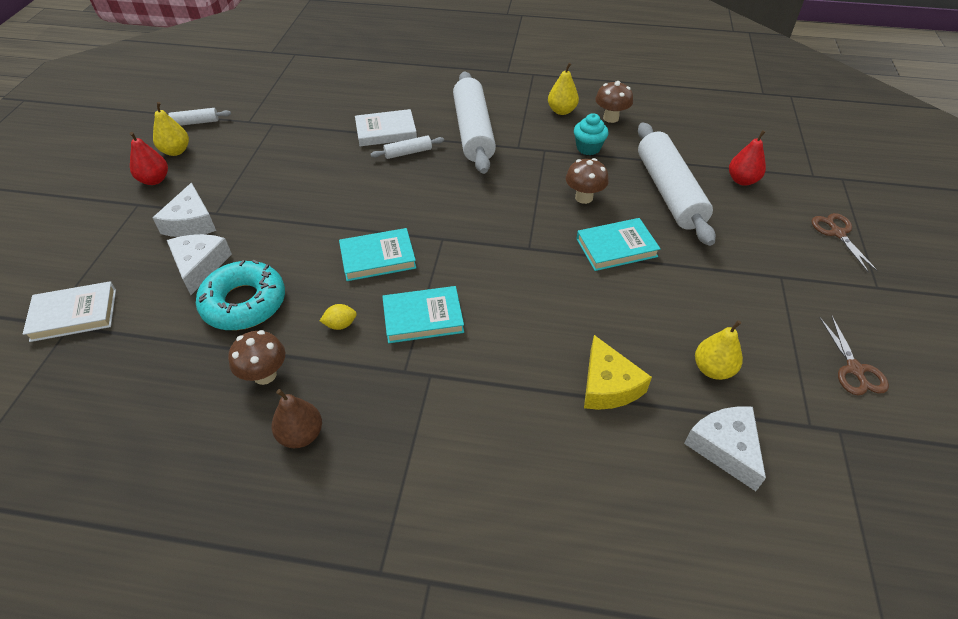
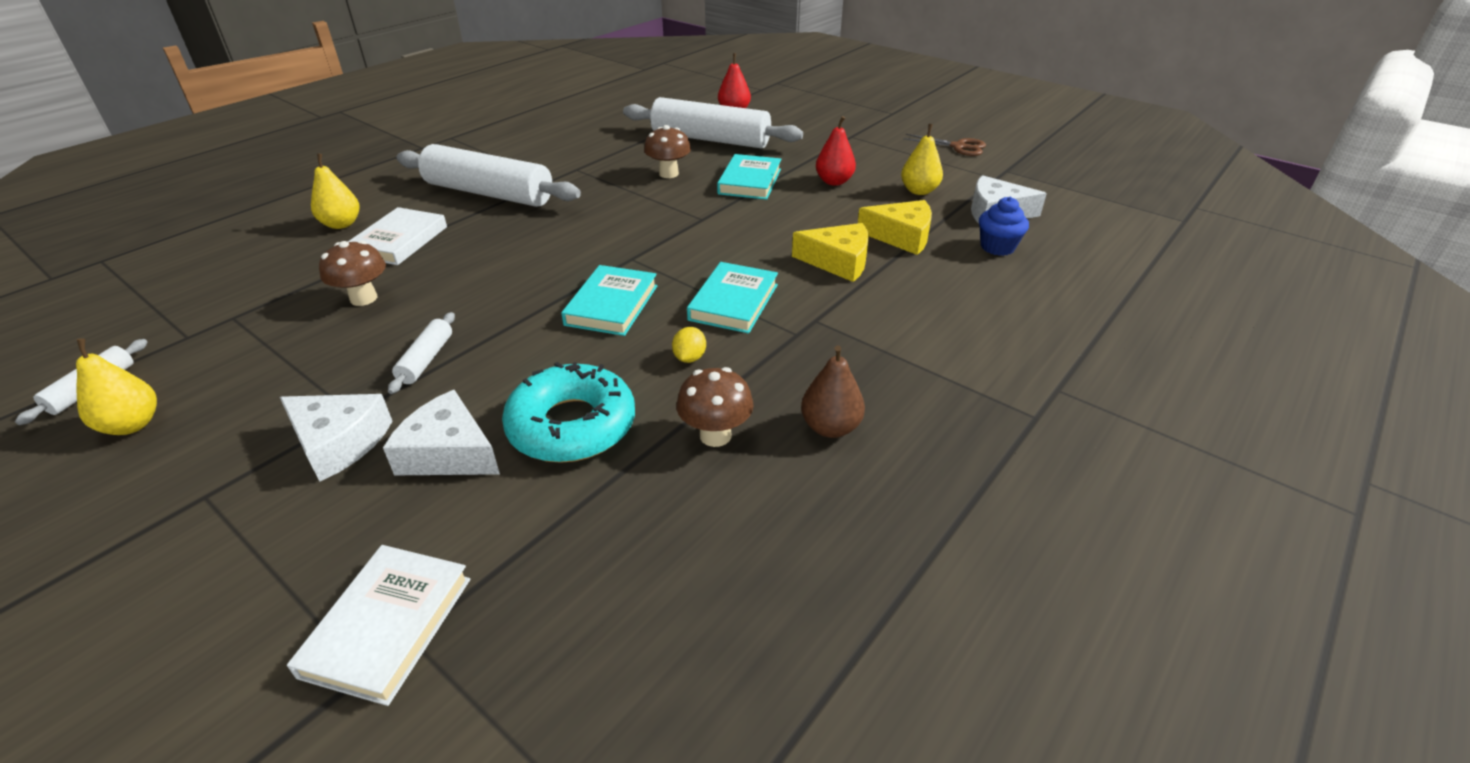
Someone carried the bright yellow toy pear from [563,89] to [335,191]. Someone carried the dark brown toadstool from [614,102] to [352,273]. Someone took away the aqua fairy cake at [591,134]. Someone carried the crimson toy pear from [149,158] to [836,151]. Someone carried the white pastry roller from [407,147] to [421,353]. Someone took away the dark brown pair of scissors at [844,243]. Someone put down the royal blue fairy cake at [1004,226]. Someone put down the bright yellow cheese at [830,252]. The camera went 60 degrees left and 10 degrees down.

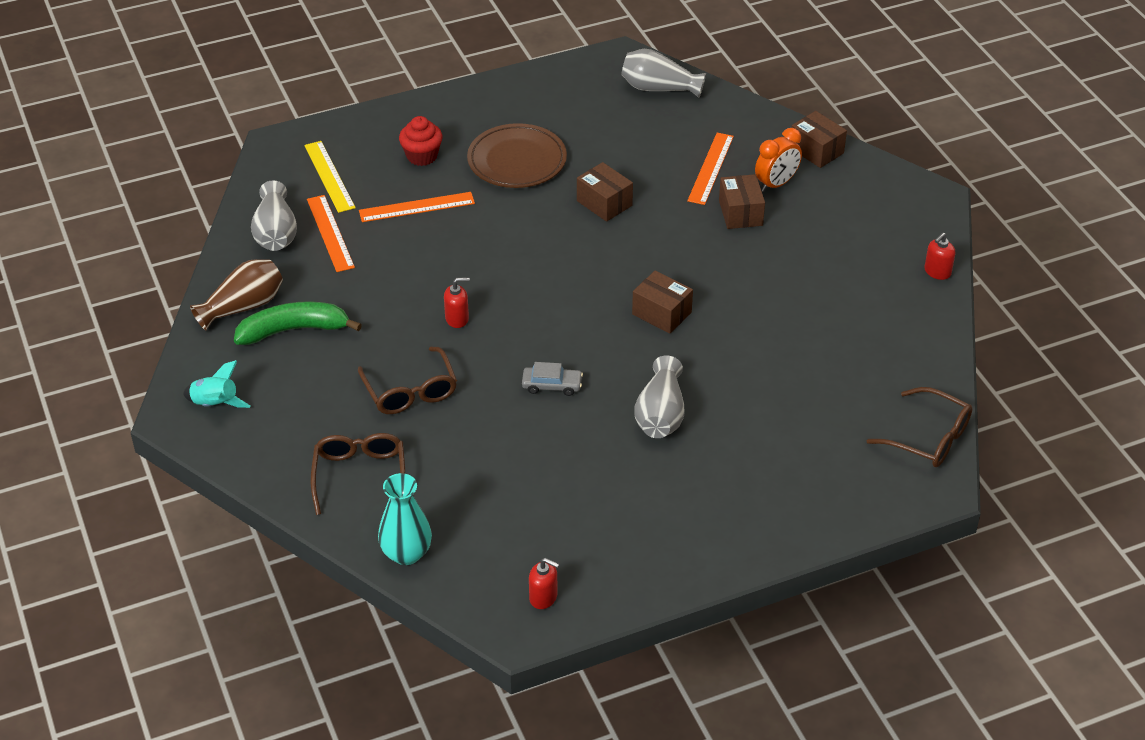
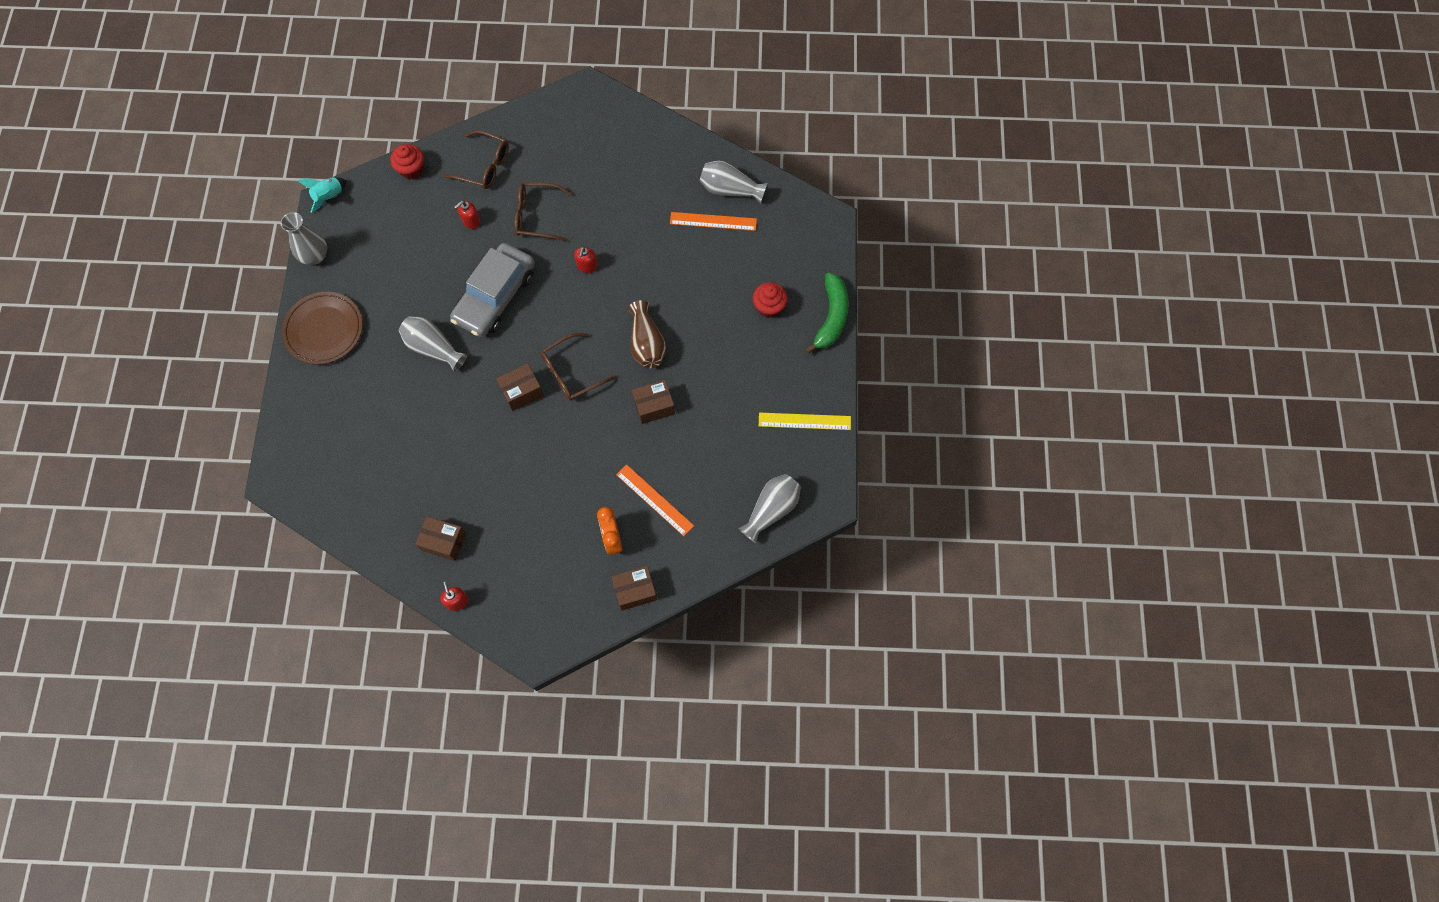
Someone carried the dark brown dinner plate from [517,155] to [322,328]. Someone carried the bright yellow measuring stick from [330,177] to [805,421]. Someone carried the dark brown box from [742,201] to [440,539]. Someone took away the orange-coloured measuring stick at [417,207]. Someone carried the dark brown flower vase from [236,294] to [647,334]. Someone carried the leaf-green toy banana from [298,323] to [827,313]. Someone carried the aqua toy rocket from [217,384] to [322,195]. Someone scaled the grey automobile at [552,379] by 2.38. Someone carried the dark brown eyeglasses from [920,427] to [578,367]. Someone swapped the aqua flower vase at [405,519] for the crimson fairy cake at [407,161]. Someone carried the crimson pump bottle from [544,583] to [467,215]. Someone put down the grey flower vase at [303,238]. The camera went 115 degrees right and 25 degrees up.

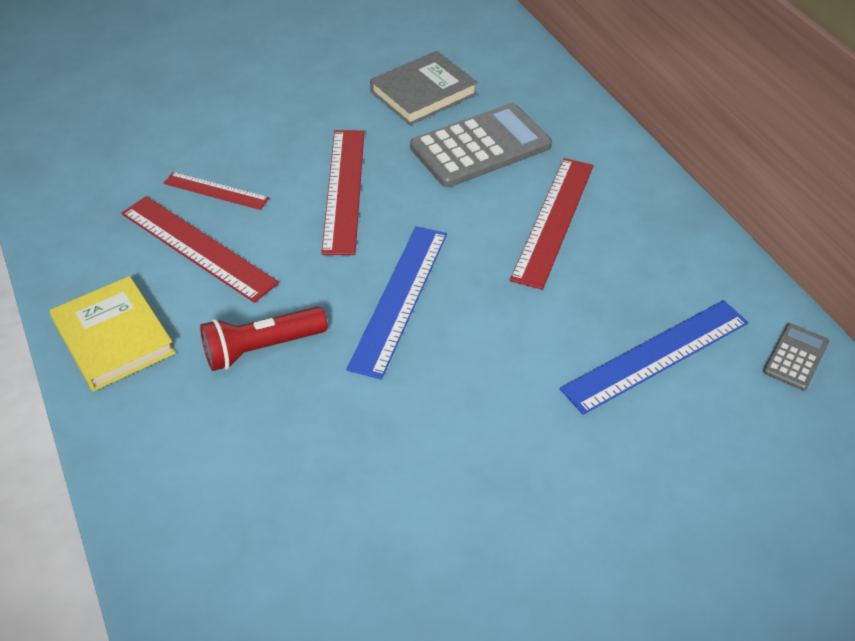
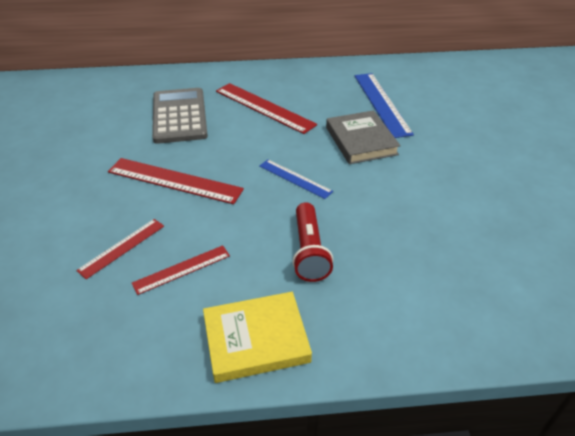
Someone carried the grey hardback from [424,88] to [363,137]. Someone scaled the crimson measuring stick at [200,249] by 0.59. Someone scaled the royal blue measuring stick at [397,302] by 0.59. Someone took away the grey calculator at [796,356]. The camera went 70 degrees left and 5 degrees down.

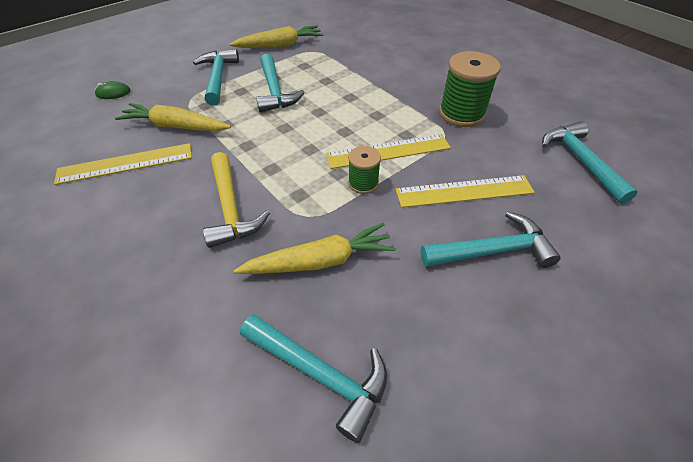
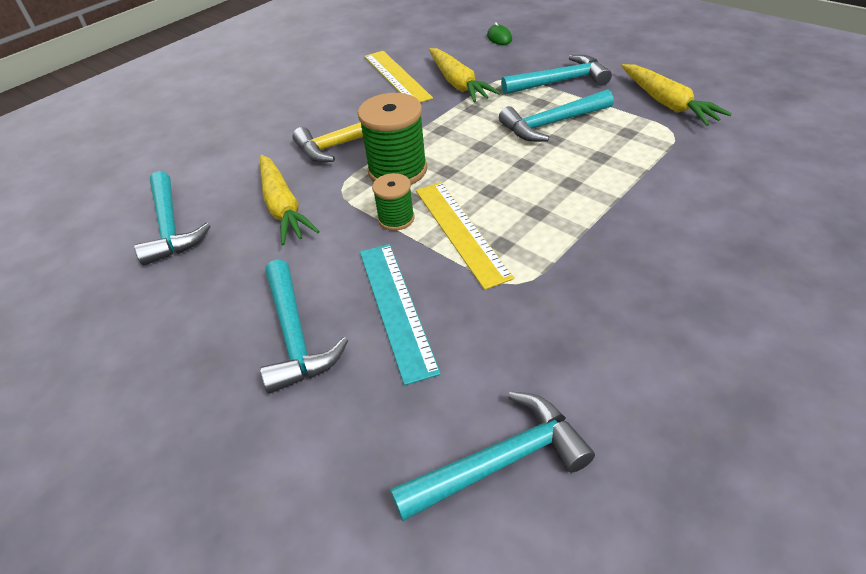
Someone carried the leaf-green bobbin from [470,89] to [392,139]. Someone rotated the bright yellow root vegetable at [173,117] by 150 degrees clockwise. Someone repainted the bright yellow measuring stick at [465,191], which became the aqua measuring stick at [400,314]. Someone rotated the aqua carpenter's hammer at [313,378] by 45 degrees counterclockwise. The camera went 85 degrees right and 5 degrees down.

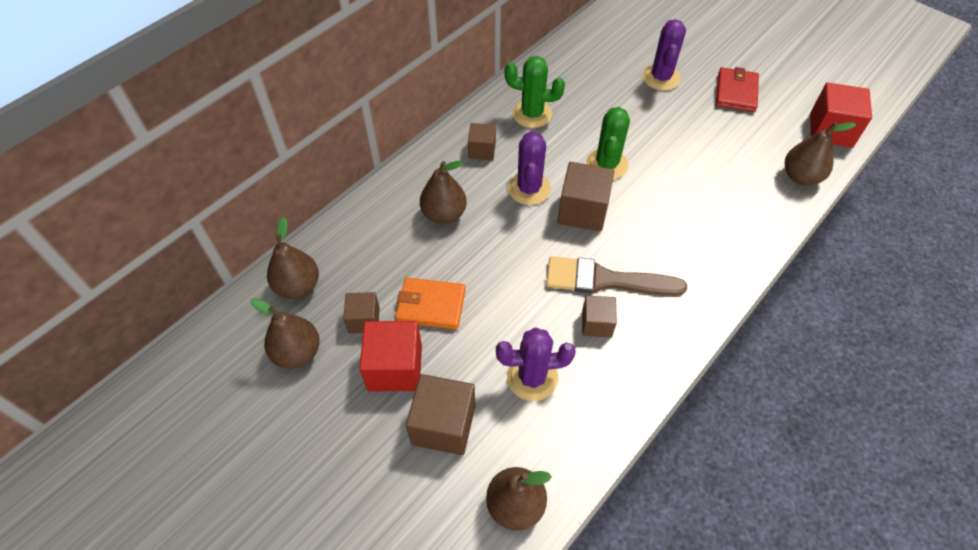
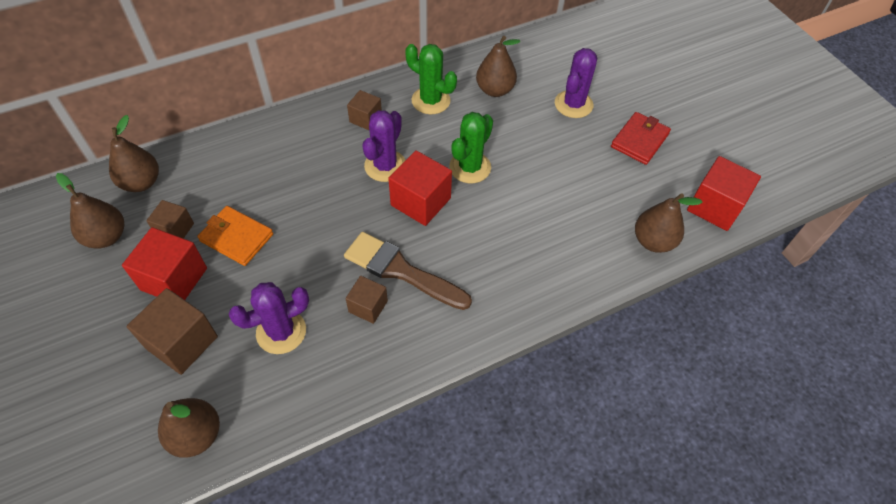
Someone carried the dark brown toy pear from [443,192] to [498,66]. Someone repainted the dark brown solid cube at [586,197], which became the crimson solid cube at [420,188]. Someone rotated the royal purple cactus at [536,364] by 45 degrees counterclockwise. The camera went 20 degrees right and 0 degrees up.

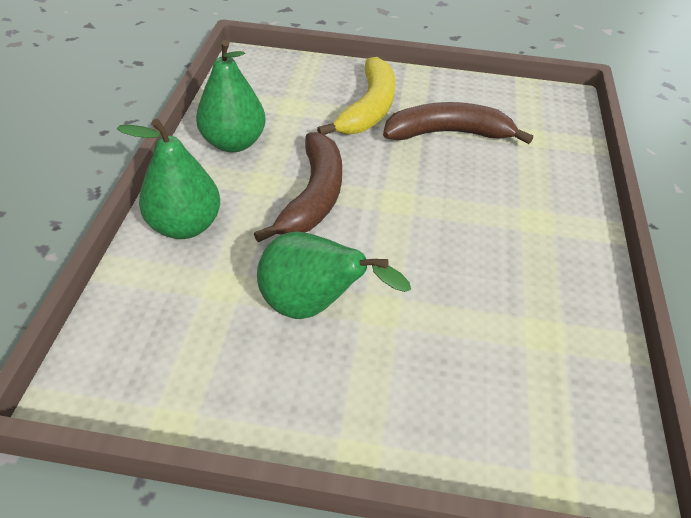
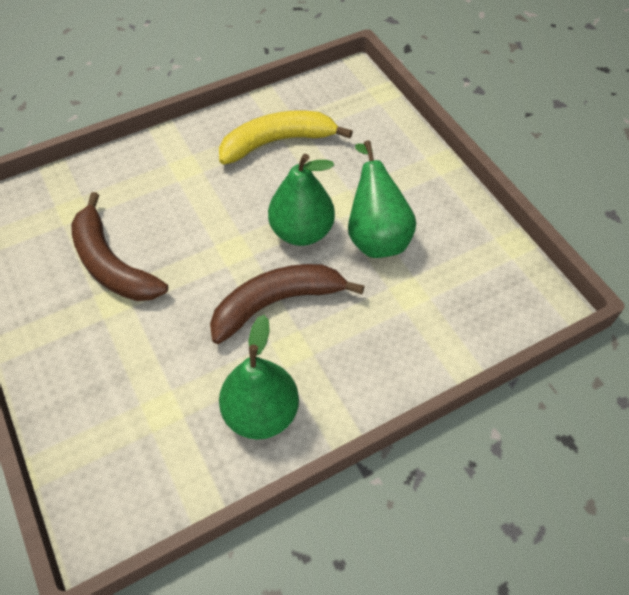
Someone carried the bright yellow toy banana from [356,96] to [286,138]. Someone carried the leaf-green toy pear from [168,179] to [301,200]. The camera went 125 degrees left and 10 degrees up.

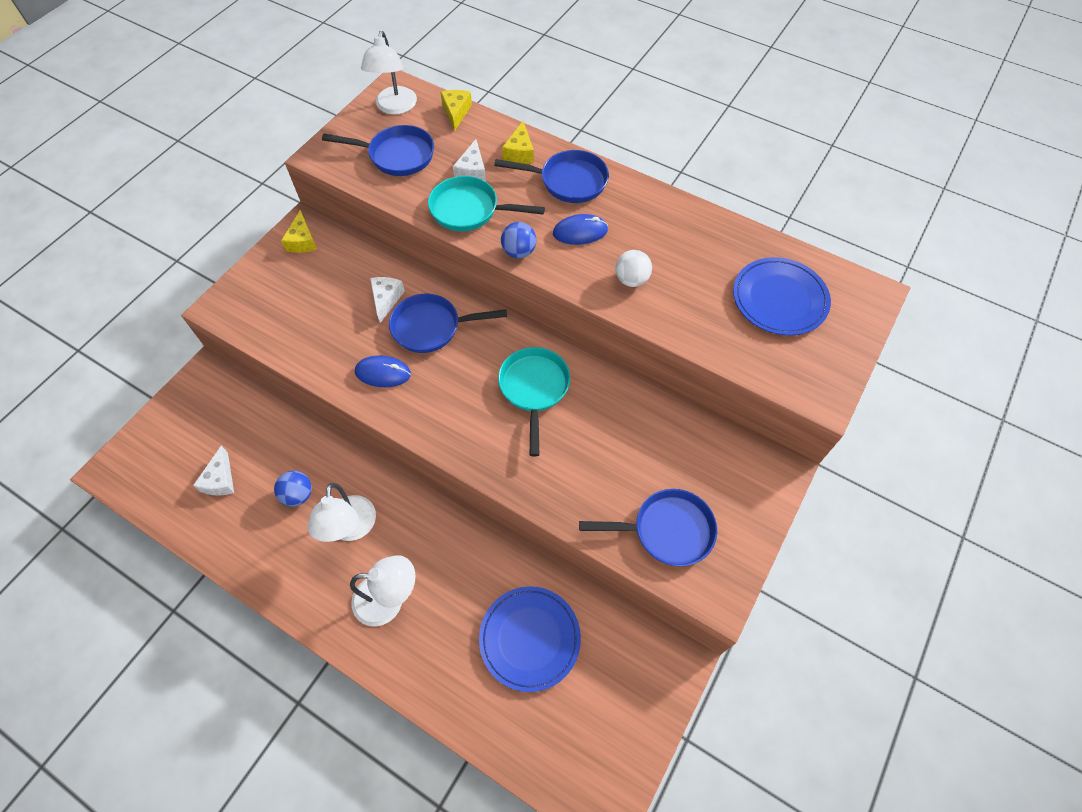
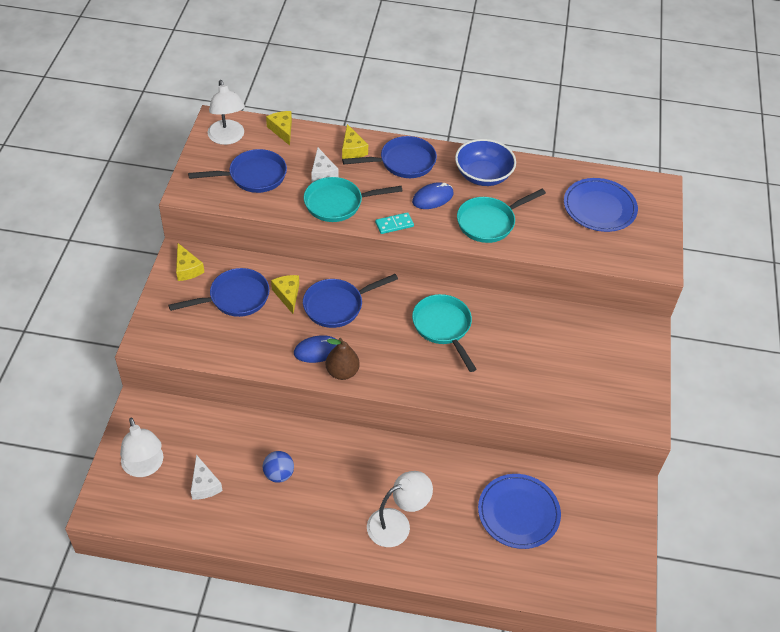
Someone swapped the royal blue ball at [518,240] for the aqua domino at [394,223]. Someone swapped the white ball at [633,268] for the aqua pan at [501,216]. Someone repainted the white cheese at [387,300], which became the bright yellow cheese at [285,294]. Someone carried the white reading lamp from [342,512] to [141,447]. Someone carried the royal blue pan from [648,527] to [219,292]. Someone put down the royal blue bowl at [485,162]. Someone put down the dark brown toy pear at [343,359]. The camera went 25 degrees left and 10 degrees down.

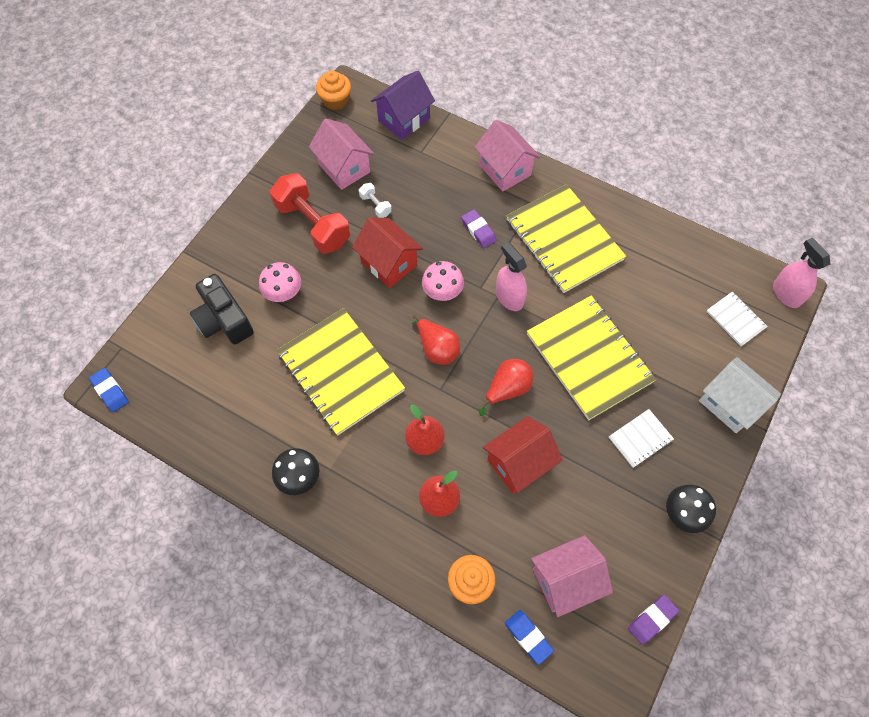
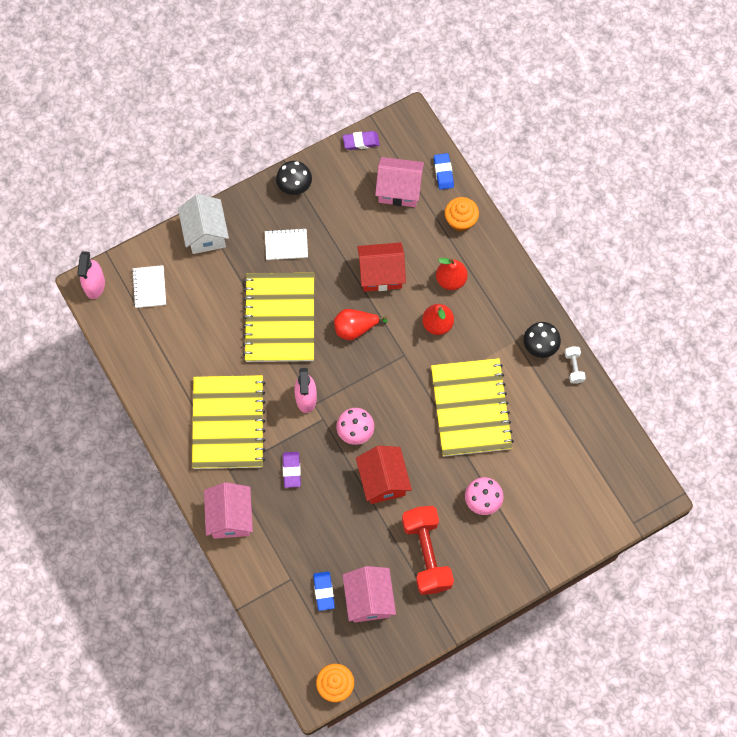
Someone took away the royal purple house at [403,105]. Someone carried the white hand weight from [375,200] to [575,365]. Someone took away the ebony camera at [222,309]. Someone took away the crimson toy pear at [435,340]. Someone carried the royal blue pencil eraser from [109,390] to [324,591]. The camera went 150 degrees left and 5 degrees up.

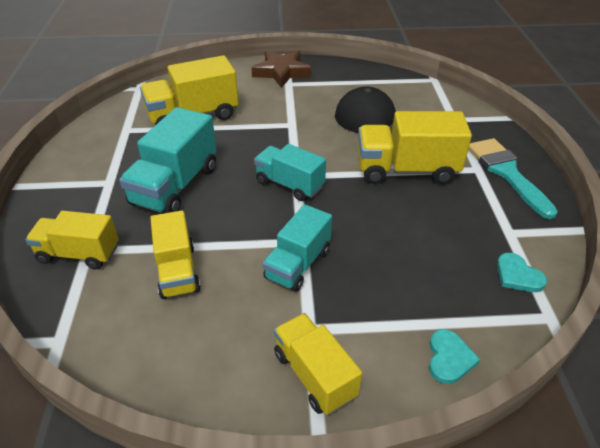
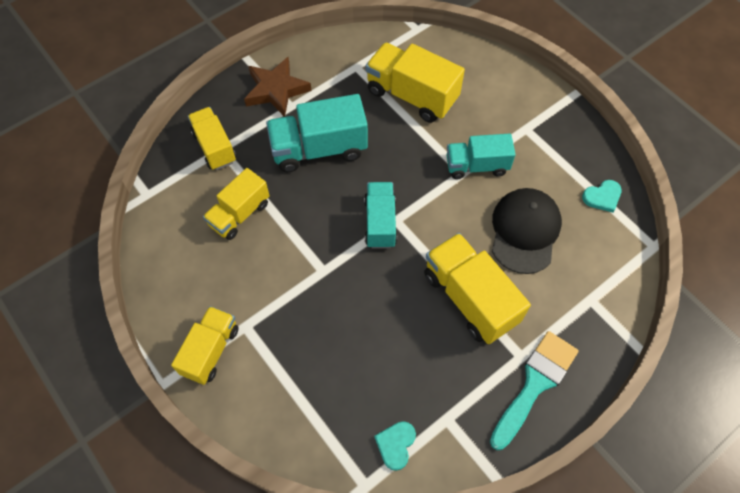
Someone carried the dark brown star shape from [281,69] to [277,87]. Someone carried the aqua toy truck from [297,248] to [481,156]. Someone carried the aqua heart from [454,356] to [602,196]. The camera went 55 degrees right and 20 degrees up.

